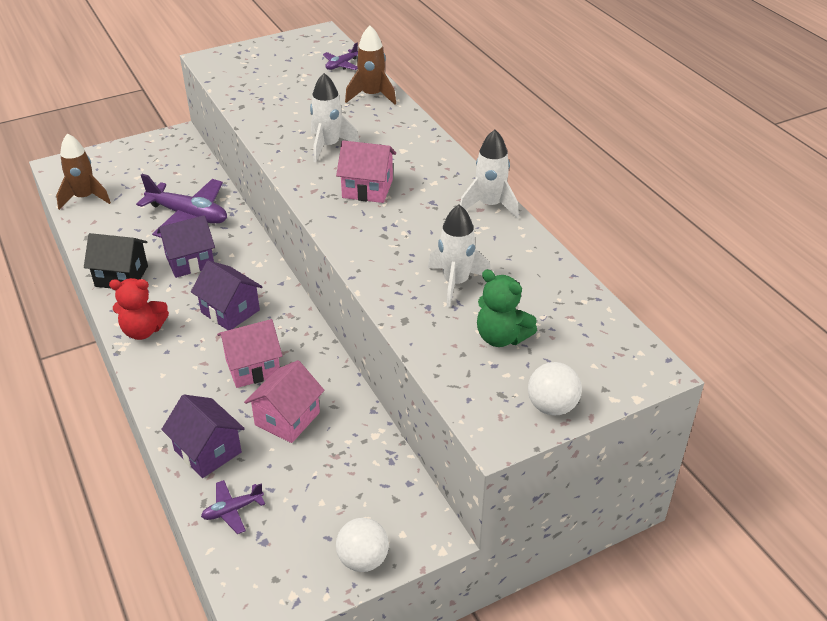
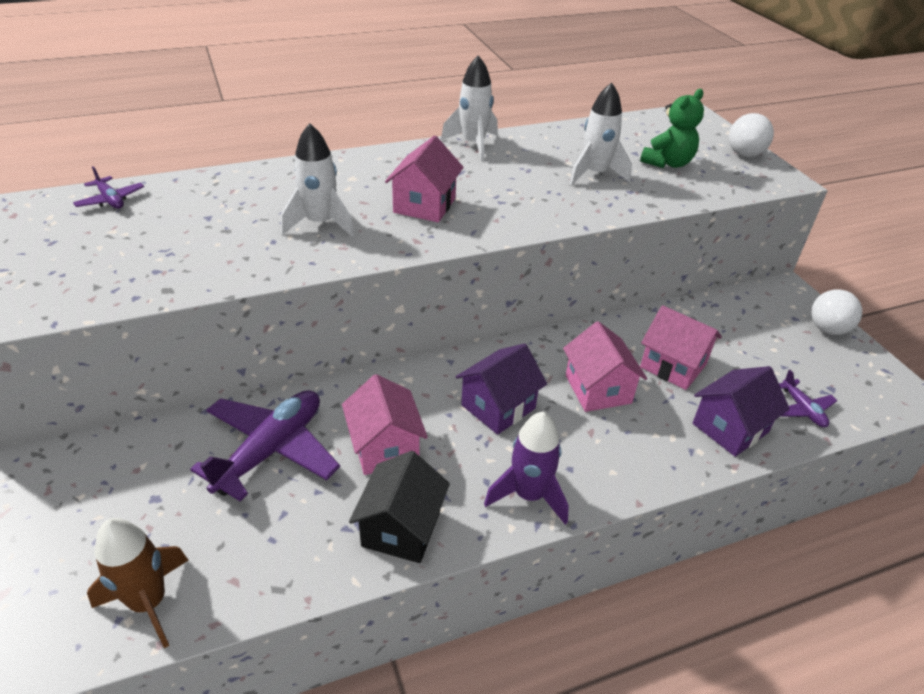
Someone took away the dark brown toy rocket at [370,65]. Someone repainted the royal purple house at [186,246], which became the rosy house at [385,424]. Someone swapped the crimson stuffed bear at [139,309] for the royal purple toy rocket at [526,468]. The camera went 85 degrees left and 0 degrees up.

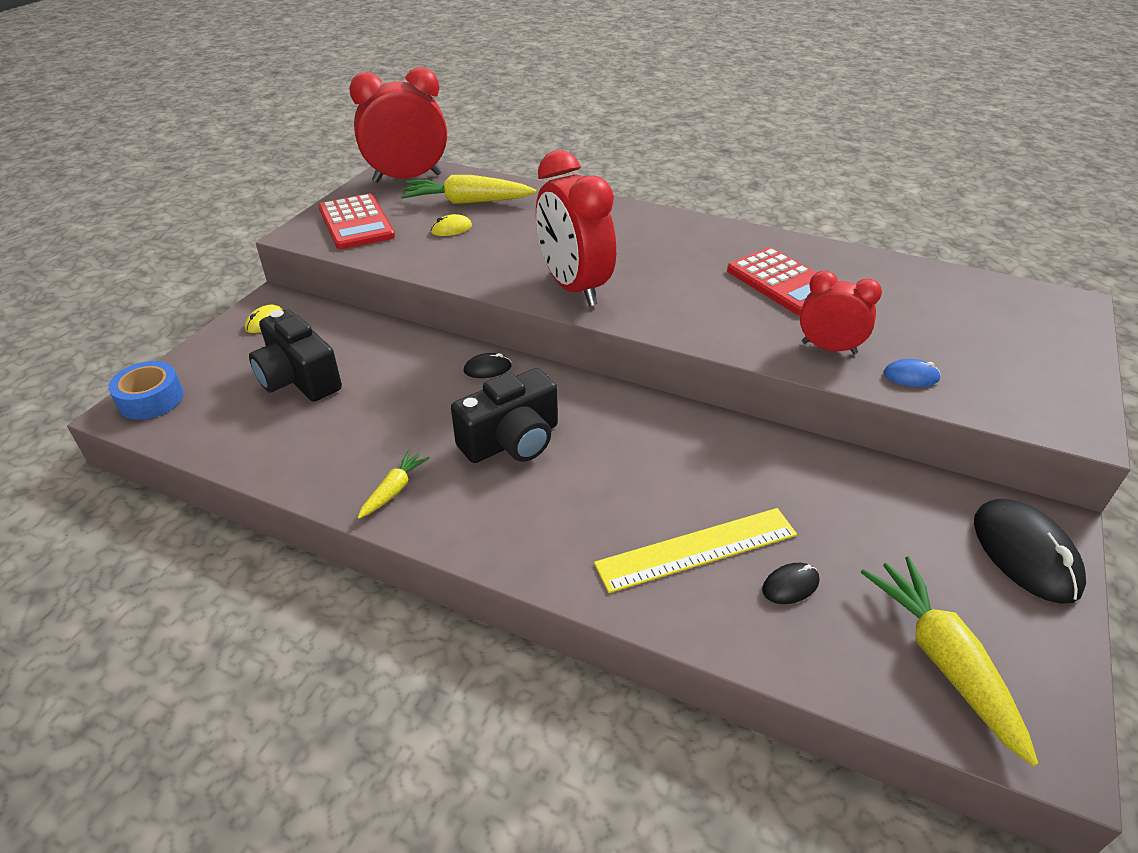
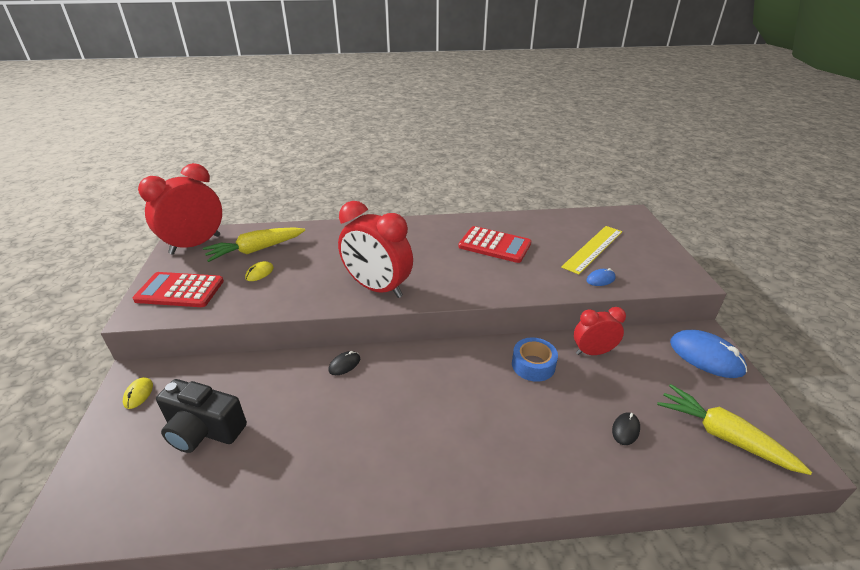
Someone rotated the crimson calculator at [356,221] by 150 degrees clockwise. Someone carried the crimson alarm clock from [841,312] to [600,331]. Someone carried the royal blue roll of tape from [146,390] to [535,360]. Someone took away the ebony camera at [504,415]. Someone took away the bright yellow root vegetable at [394,484]. Someone repainted the ebony mouse at [1030,551], which became the royal blue mouse at [708,354]. Someone carried the bright yellow measuring stick from [695,550] to [591,250]. The camera went 30 degrees left and 5 degrees down.

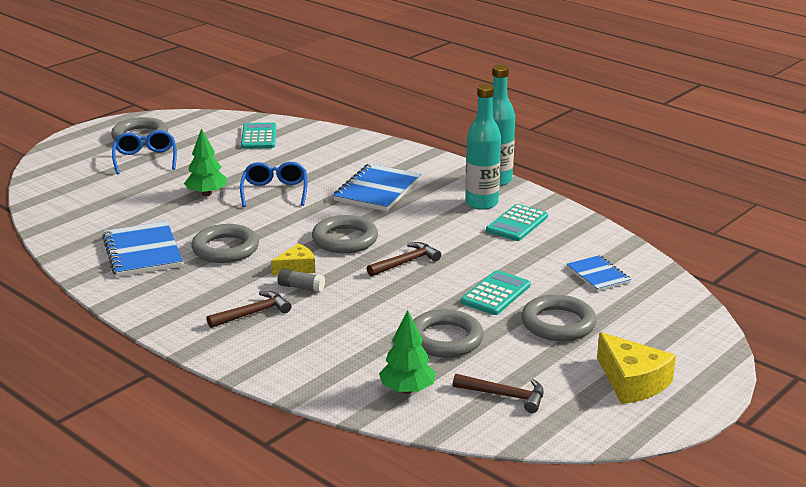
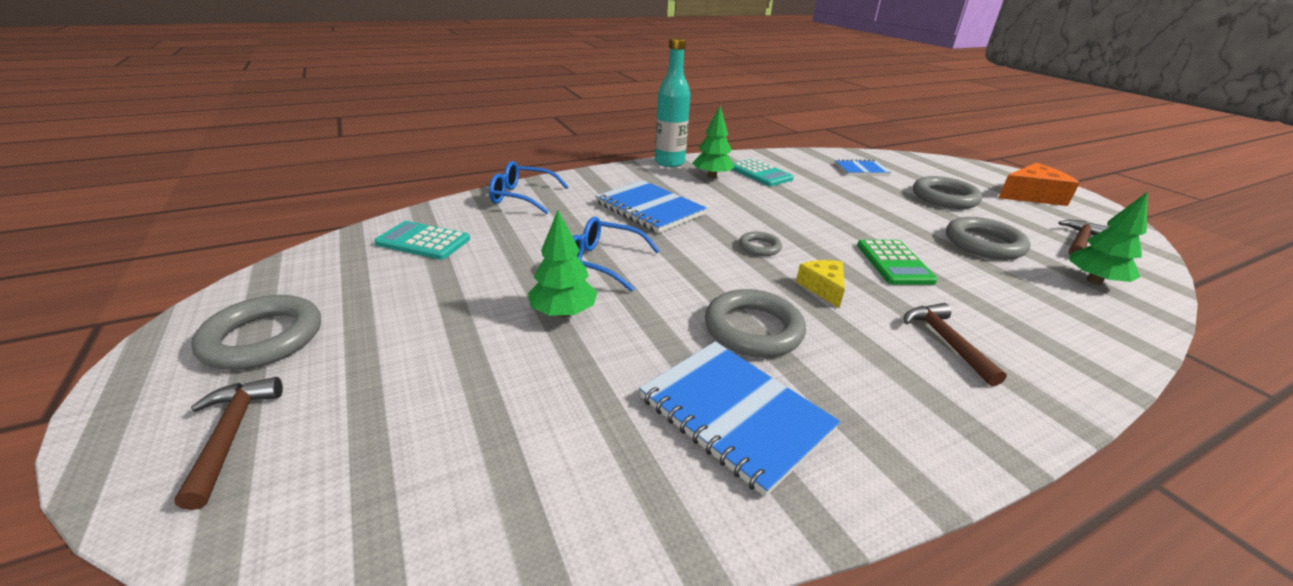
Someone swapped the aqua drink bottle at [483,147] for the leaf-green toy tree at [713,142]. Someone carried the royal blue eyeglasses from [144,152] to [529,187]. Someone scaled the grey ring at [345,234] by 0.55. Someone rotated the royal blue notebook at [142,249] by 45 degrees clockwise. Someone carried the dark brown carpenter's hammer from [404,259] to [228,443]. Someone took away the grey glue stick at [301,280]. Someone took away the aqua calculator at [496,292]. Someone repainted the bright yellow cheese at [636,368], which became the orange-coloured cheese at [1039,184]. Someone put down the leaf-green calculator at [897,262]. The camera went 70 degrees left and 5 degrees up.

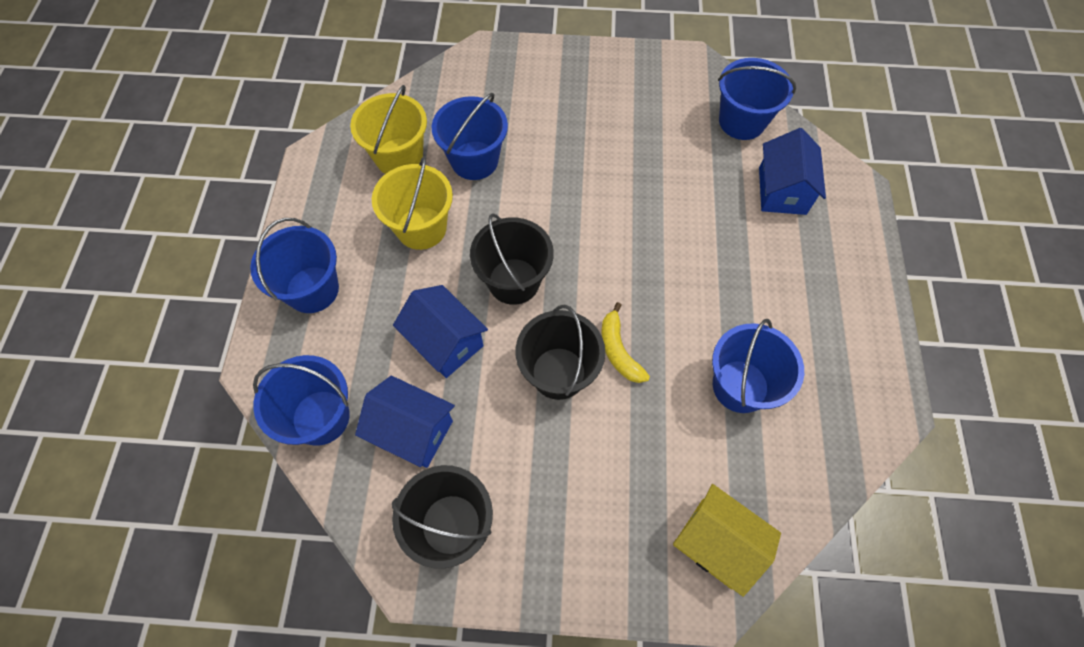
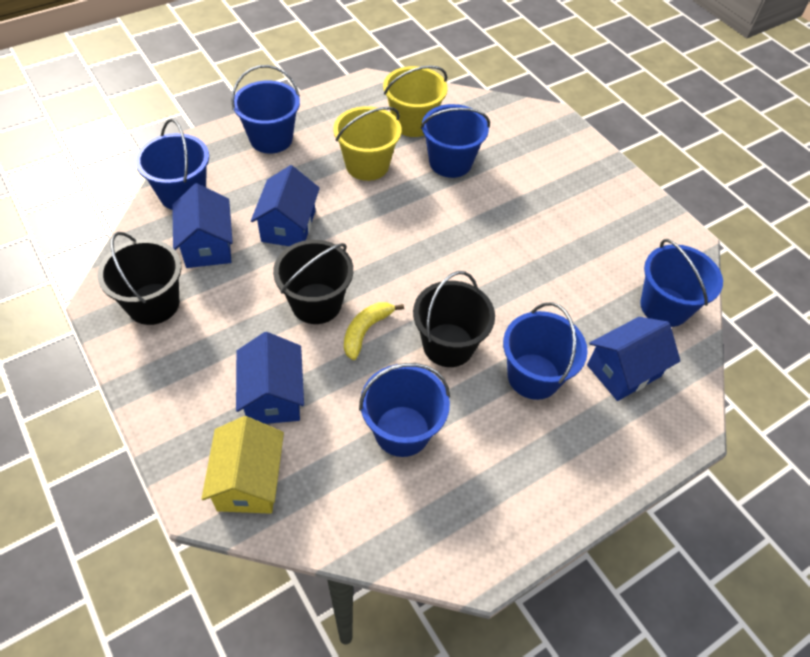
Someone carried the ebony sand bucket from [512,259] to [454,319]. Someone put down the royal blue sand bucket at [545,351]. Someone put down the royal blue house at [270,378]. The camera went 50 degrees right and 10 degrees down.

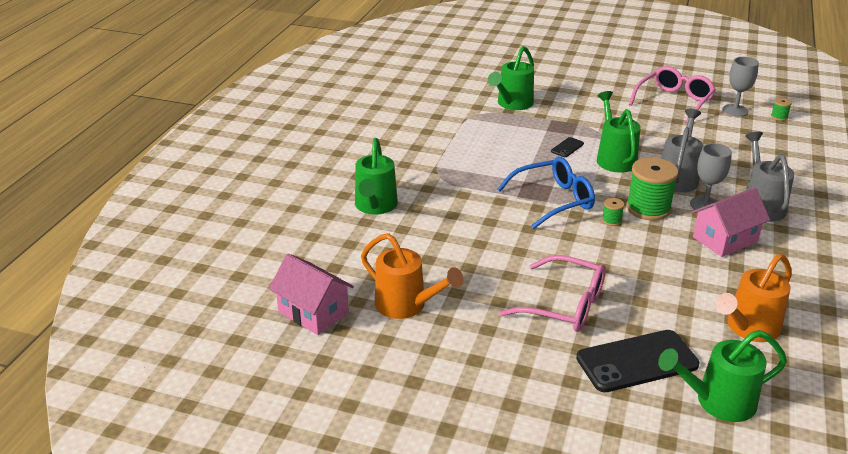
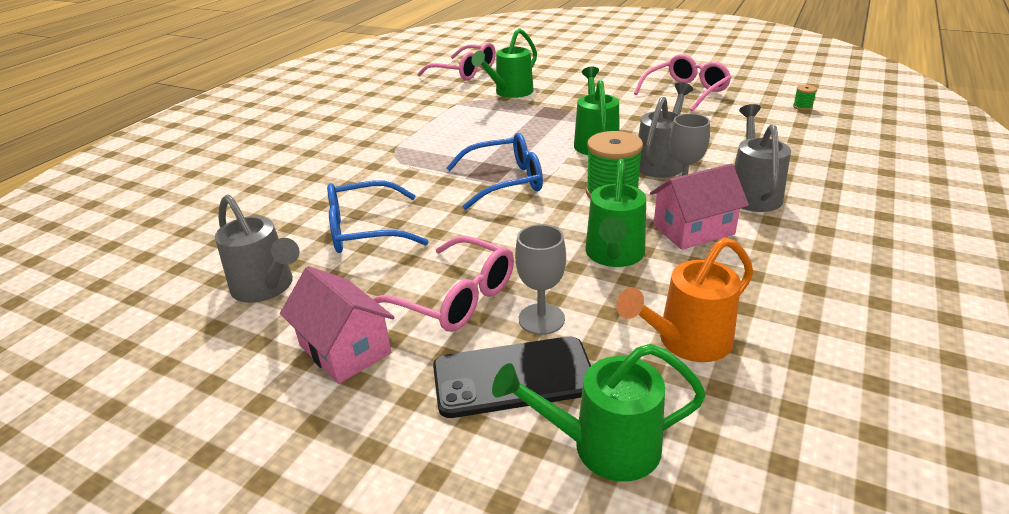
Someone carried the grey goblet from [741,87] to [540,279]. Someone took away the ebony phone at [567,147]. Someone carried the leaf-green watering can from [376,176] to [616,213]. Someone took away the leaf-green bobbin at [613,212]. Someone repainted the orange-coloured watering can at [412,276], which became the grey watering can at [257,248]. Someone carried the rosy house from [311,294] to [337,325]. Someone put down the rosy eyeglasses at [457,61]. Someone put down the royal blue eyeglasses at [378,216]. The camera went 10 degrees right and 0 degrees up.

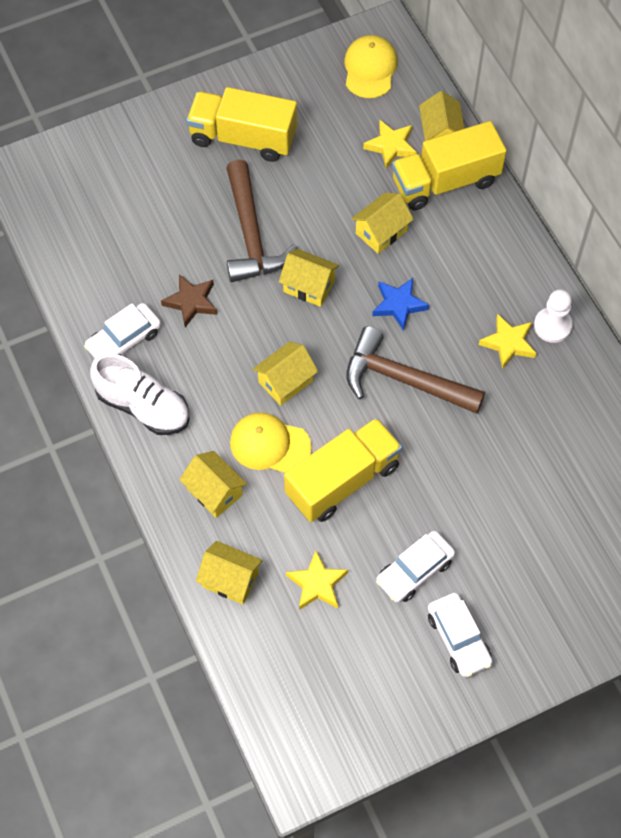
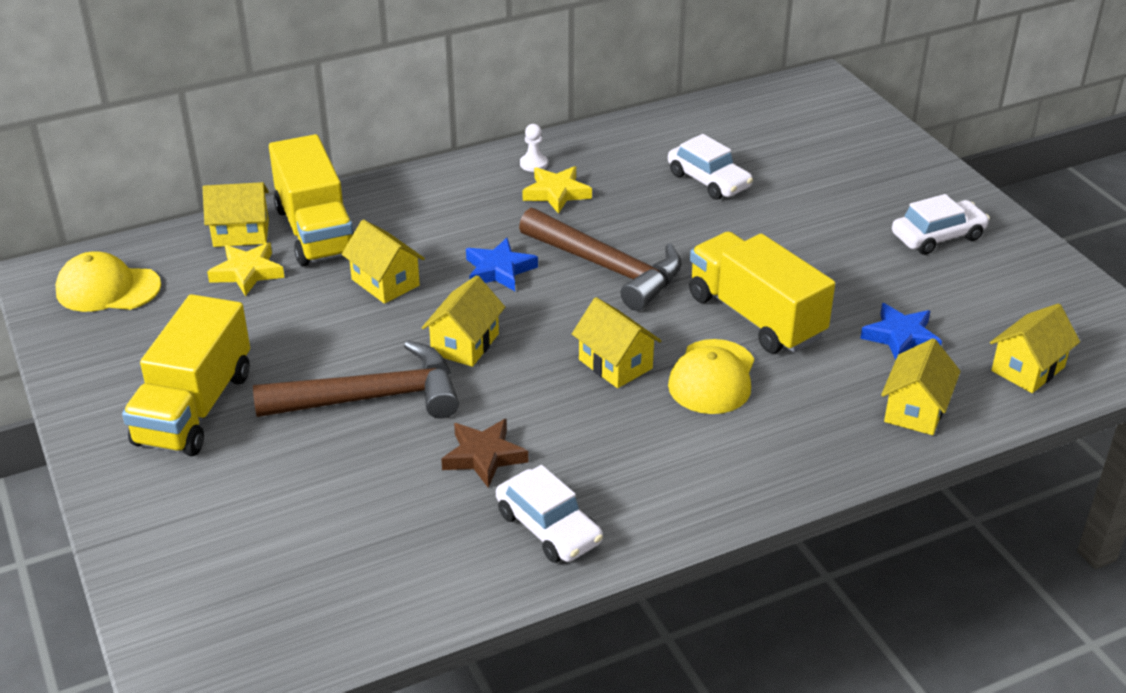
Someone scaled the white chess pawn at [553,316] by 0.63. Someone rotated the dark brown carpenter's hammer at [415,370] by 75 degrees counterclockwise. Someone took away the white lace-up shoe at [140,394]. Someone carried the bright yellow house from [213,484] to [1035,348]. Someone carried the white automobile from [415,567] to [710,167]. Someone repainted the bright yellow star shape at [317,580], which became the royal blue star shape at [901,331]. The camera went 90 degrees left and 25 degrees down.

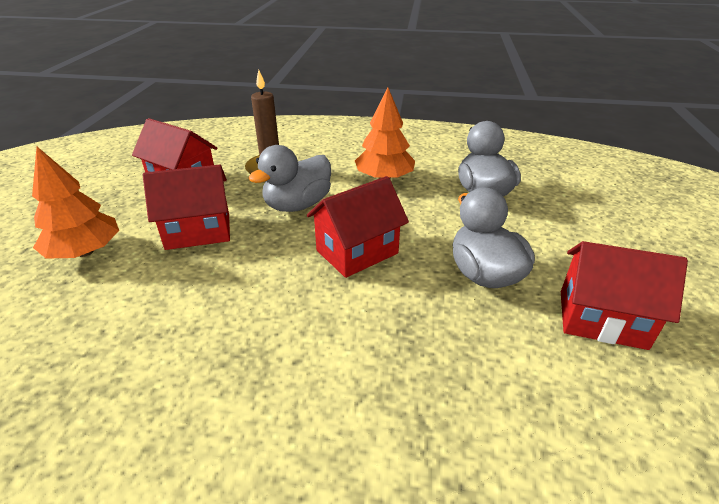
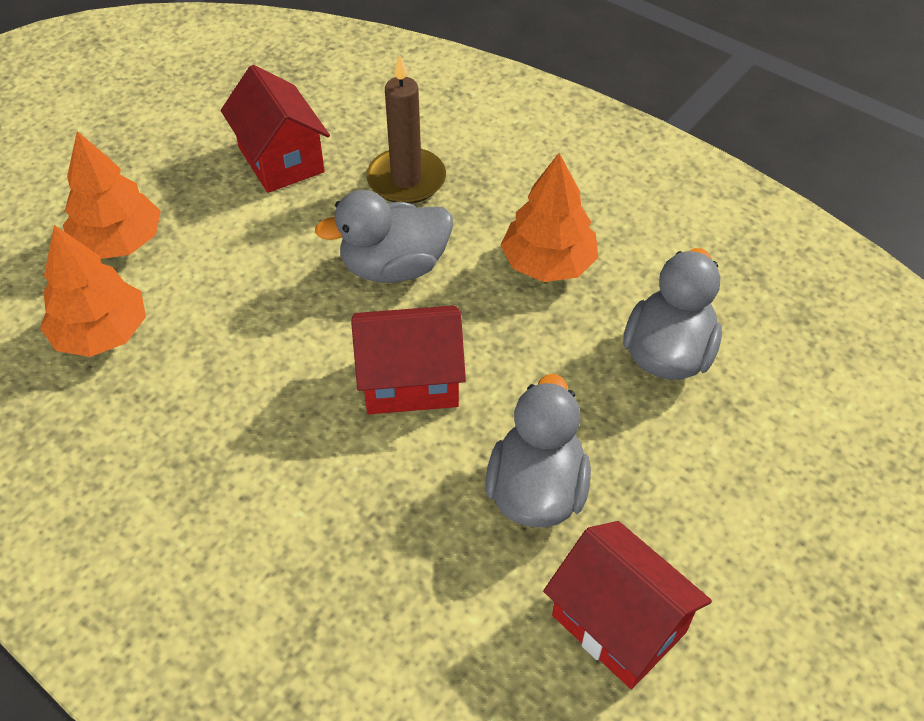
Someone took away the crimson house at [186,207]. Someone put down the orange-coloured toy tree at [93,291]. The camera went 30 degrees right and 15 degrees up.

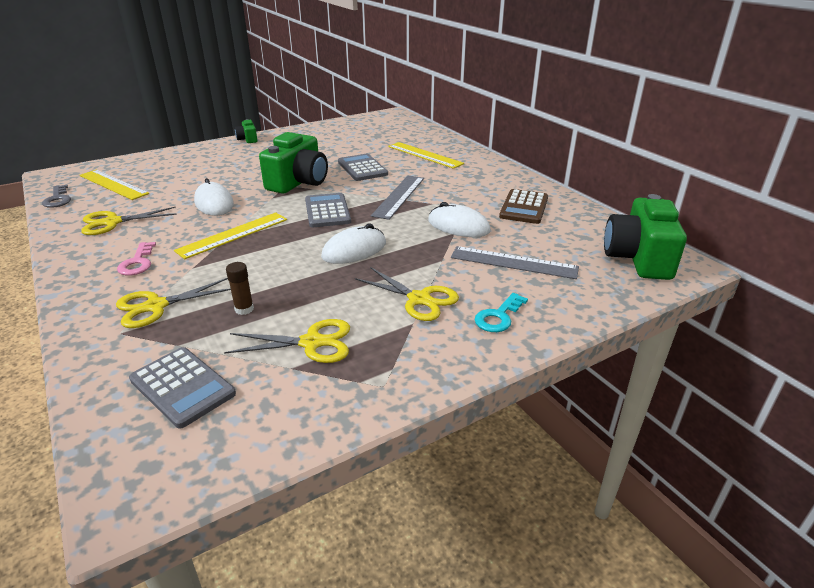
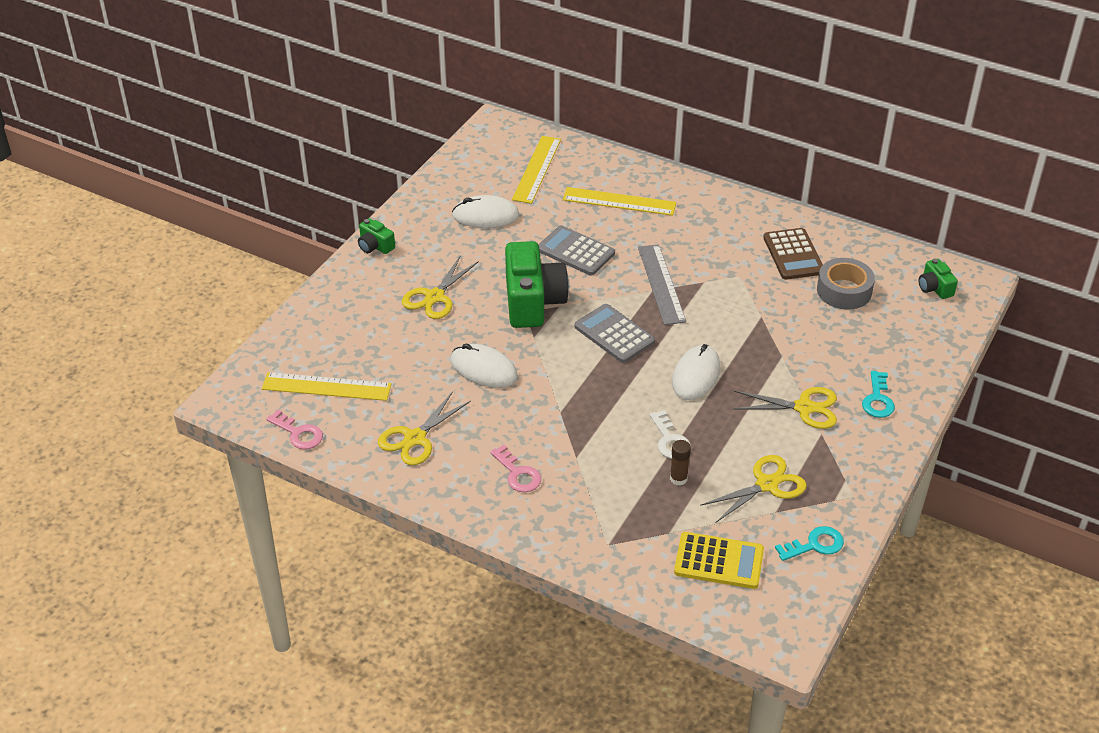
Someone repainted the grey latchkey at [56,196], which became the rosy latchkey at [294,429]. Someone scaled the leaf-green camera at [645,237] by 0.47. Someone carried the white mouse from [459,219] to [486,211]. Someone carried the bright yellow measuring stick from [230,235] to [536,170]. Someone took away the grey measuring stick at [515,262]. Someone carried the bright yellow pair of scissors from [173,303] to [440,287]. Someone repainted the grey calculator at [182,388], which became the bright yellow calculator at [719,560]. Someone put down the grey roll of tape at [846,284]. Someone put down the white latchkey at [670,434]. Someone put down the aqua latchkey at [809,543]. The camera went 30 degrees left and 10 degrees up.

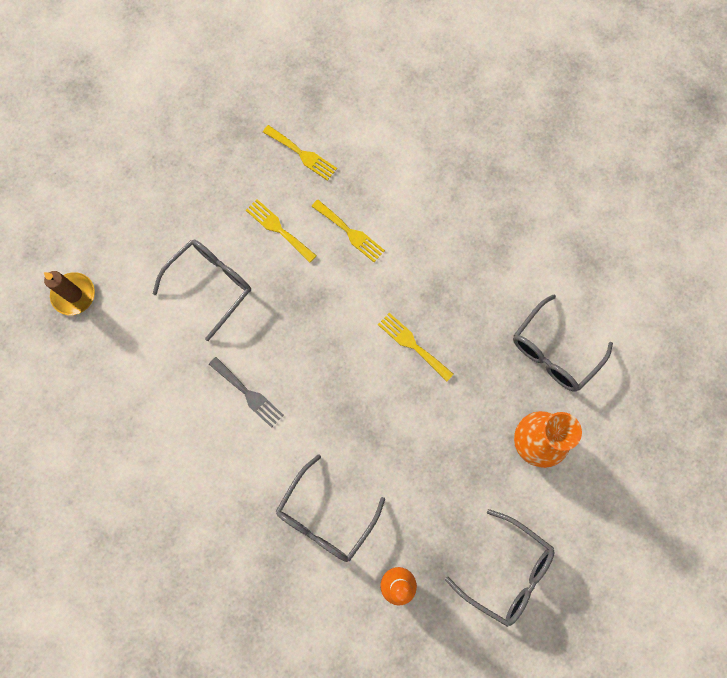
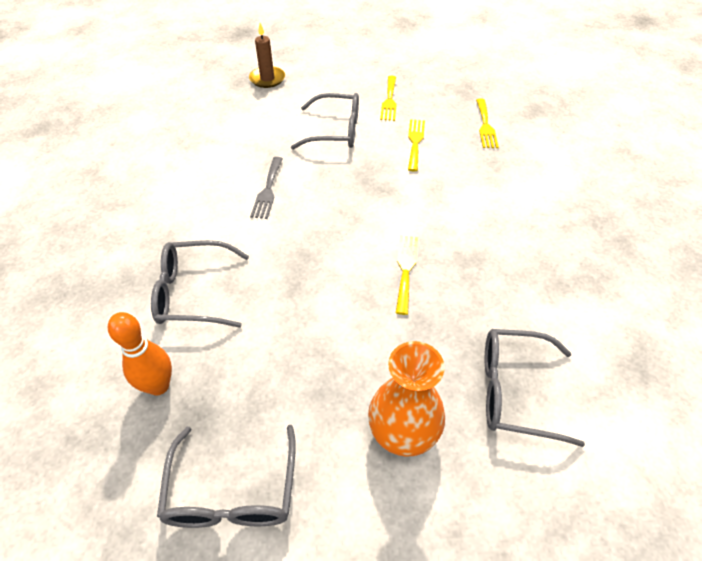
Someone carried the bright yellow dinner fork from [348,231] to [388,98]. The camera went 55 degrees right and 25 degrees down.

